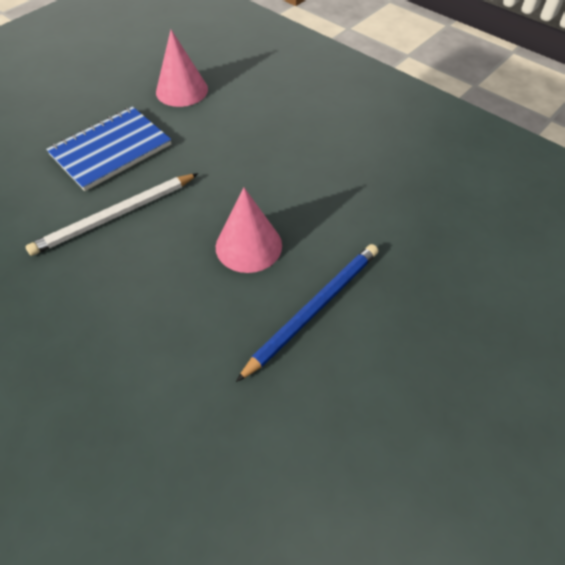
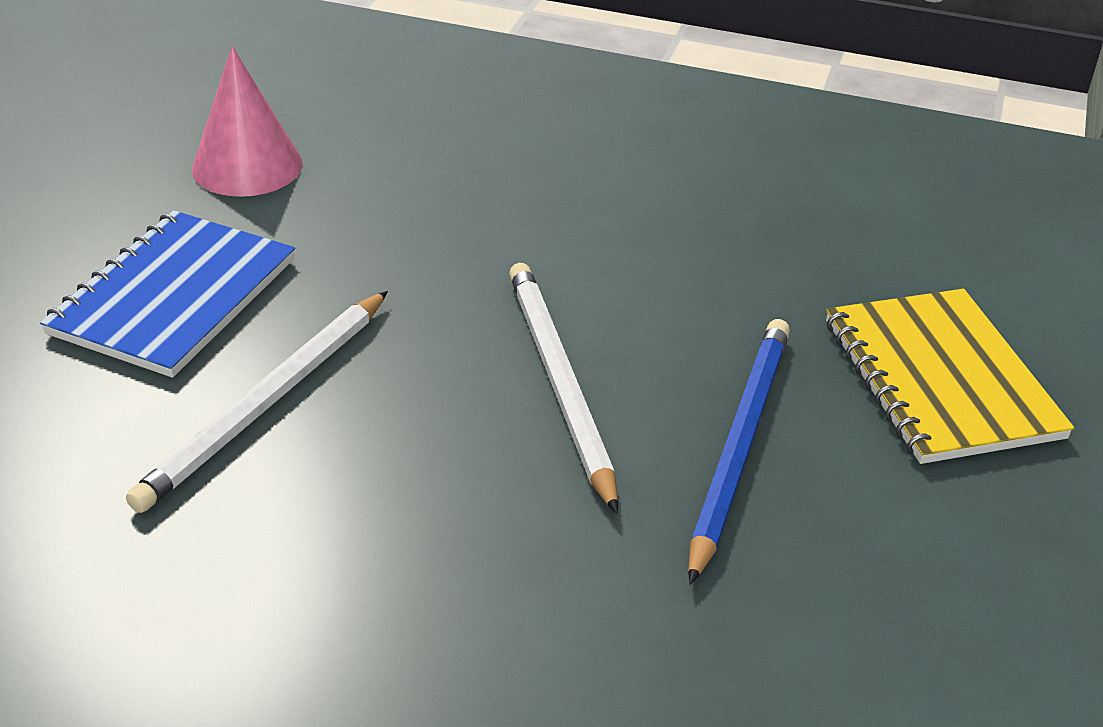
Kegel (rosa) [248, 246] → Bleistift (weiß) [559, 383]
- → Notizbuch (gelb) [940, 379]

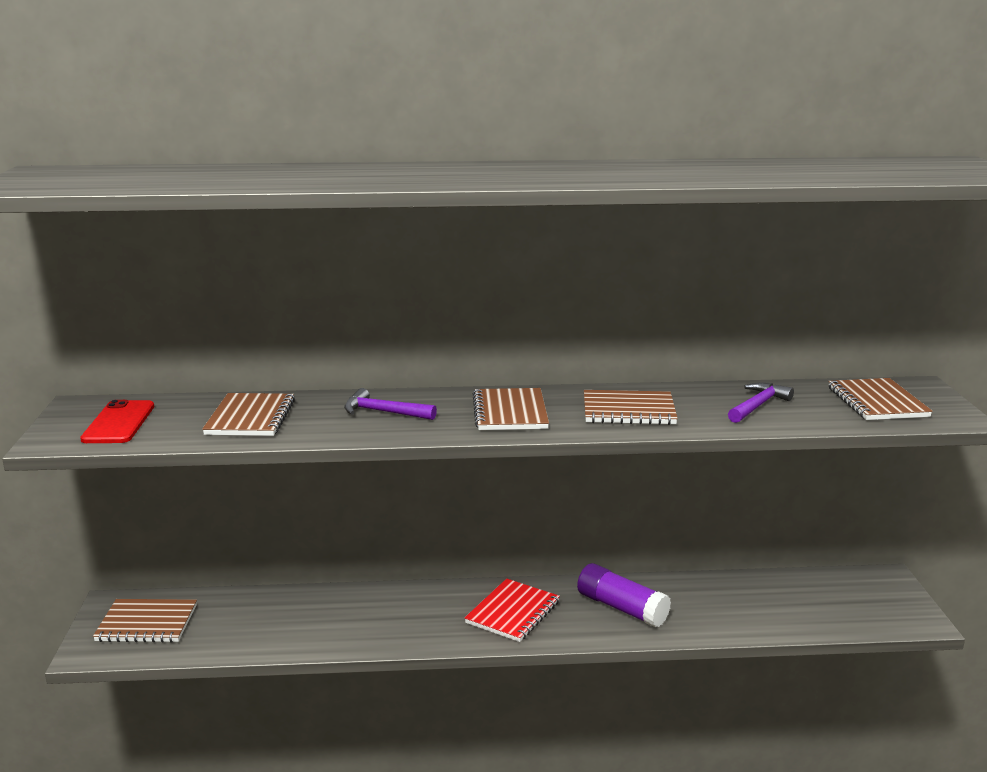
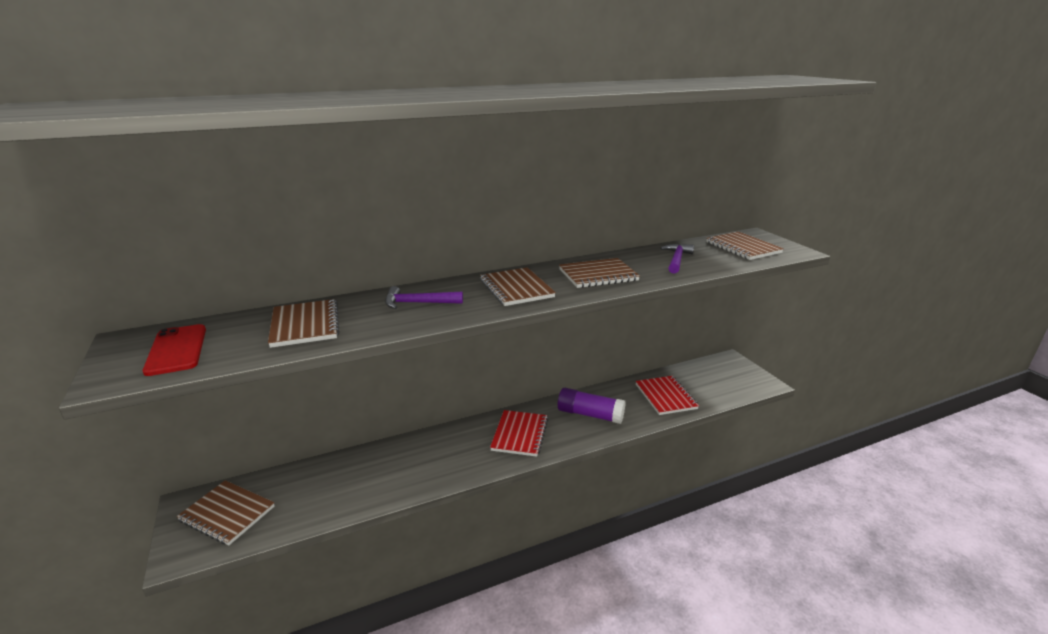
Notizbuch (braun) [147, 623] → Notizbuch (braun) [227, 513], 45 degrees clockwise
- → Notizbuch (rot) [665, 396]

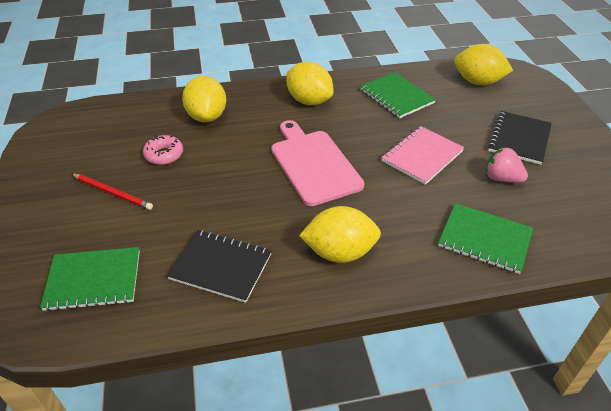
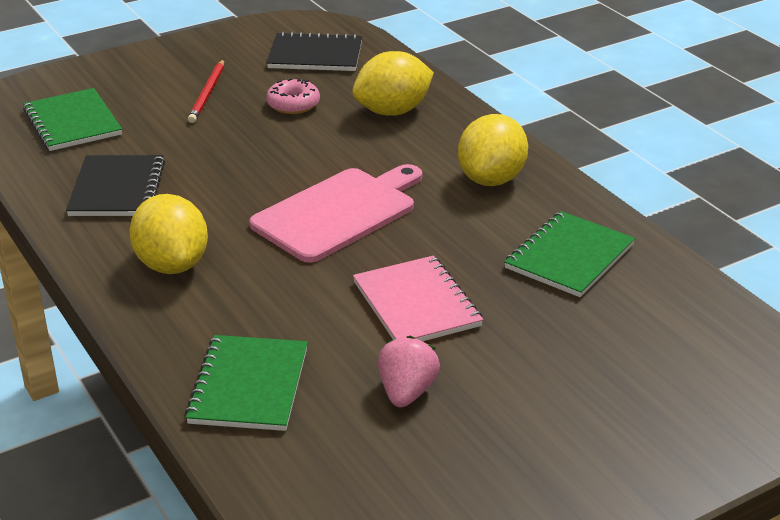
Notizbuch (rosa) [422, 156] → Notizbuch (rosa) [416, 304], 45 degrees clockwise
Zitrone (gelb) [478, 82] → -
Notizbuch (schwarz) [519, 139] → Notizbuch (schwarz) [315, 55], relocated

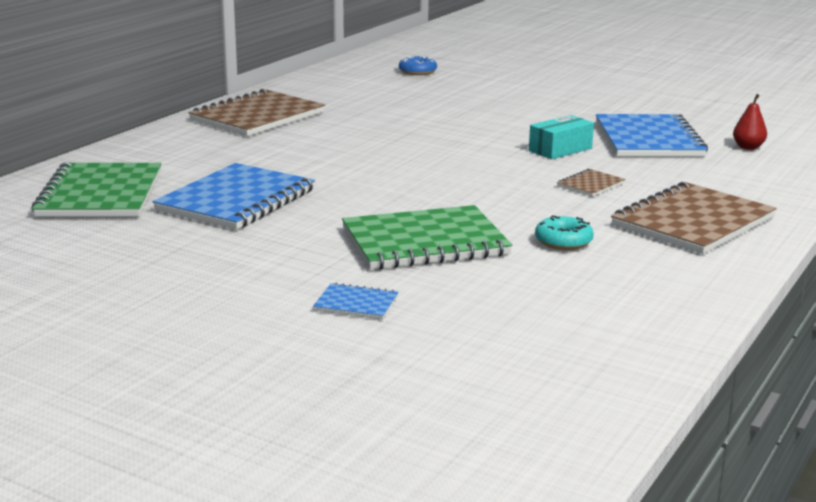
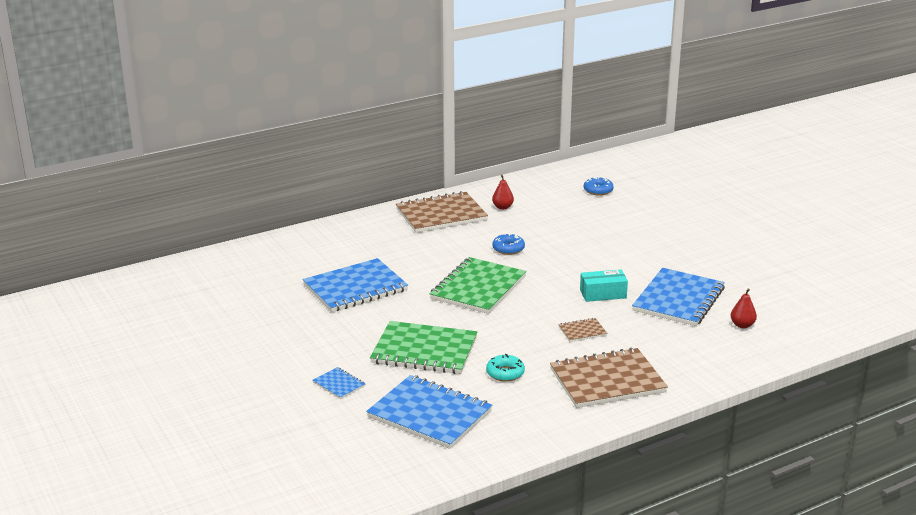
Notizbuch (grün) [101, 194] → Notizbuch (grün) [478, 288], relocated
- → Notizbuch (blau) [429, 414]
- → Birne (rot) [502, 207]
- → Donut (blau) [508, 249]

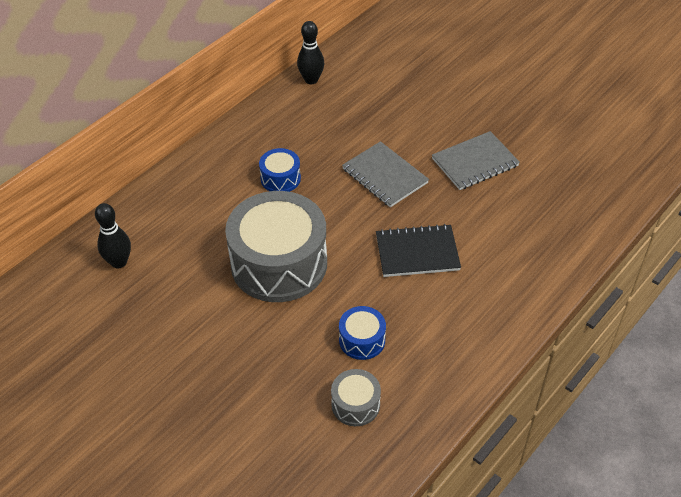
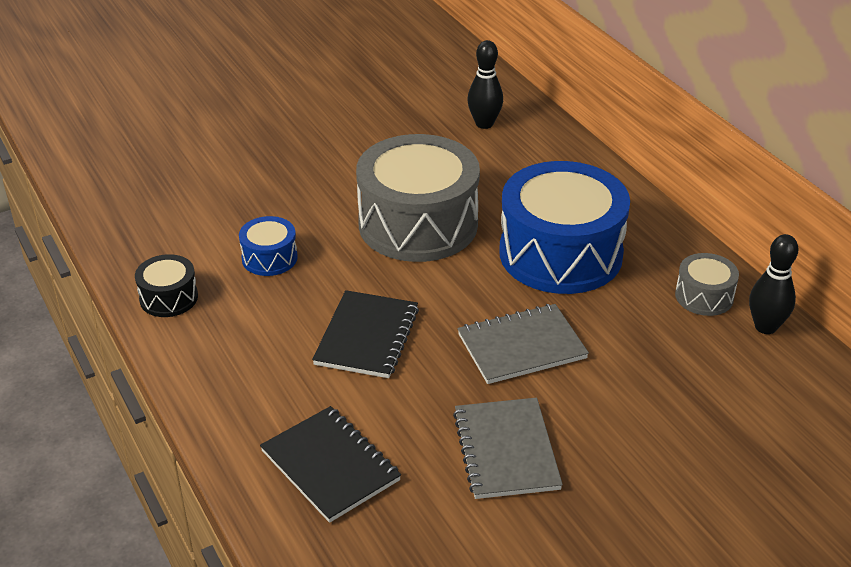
Trommel (blau) [280, 178] → Trommel (blau) [560, 254], x2.23
Trommel (grau) [355, 404] → Trommel (grau) [704, 296], relocated
- → Trommel (schwarz) [169, 298]
- → Notizbuch (schwarz) [330, 466]

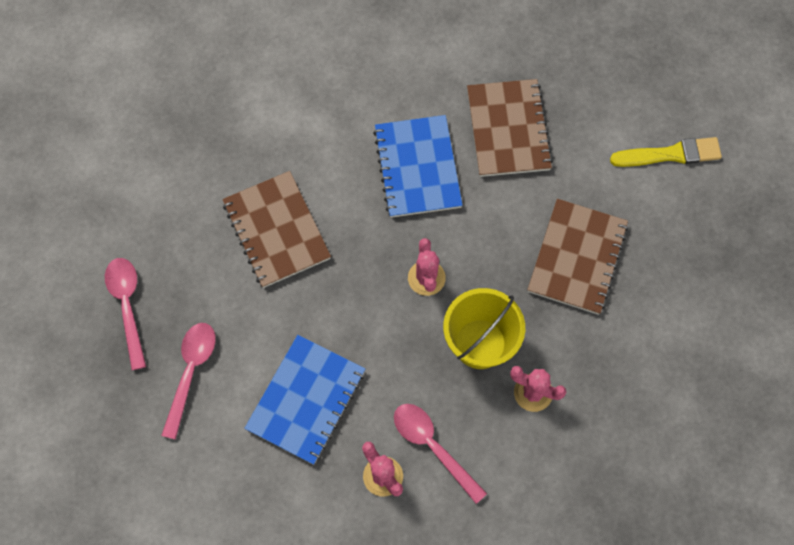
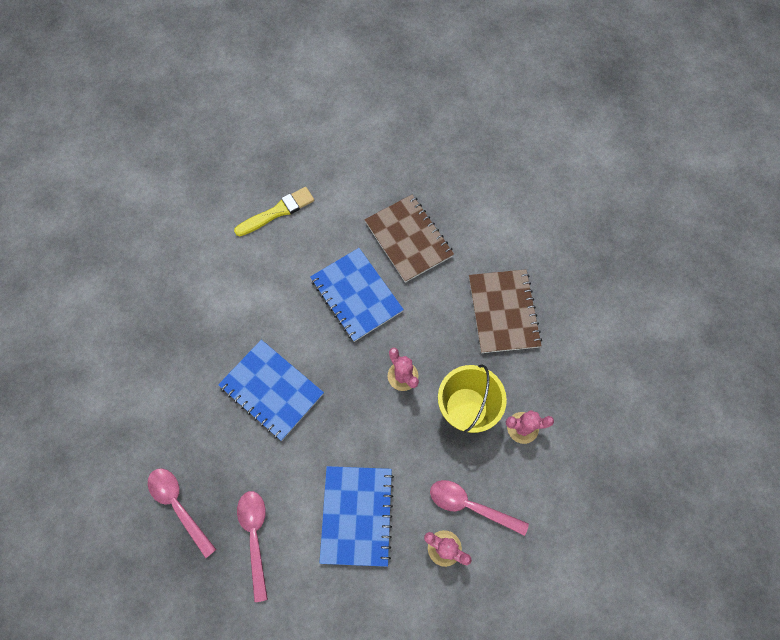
Notizbuch (braun) [276, 230] → Notizbuch (blau) [272, 390]
Pinsel (gelb) [670, 154] → Pinsel (gelb) [277, 212], relocated

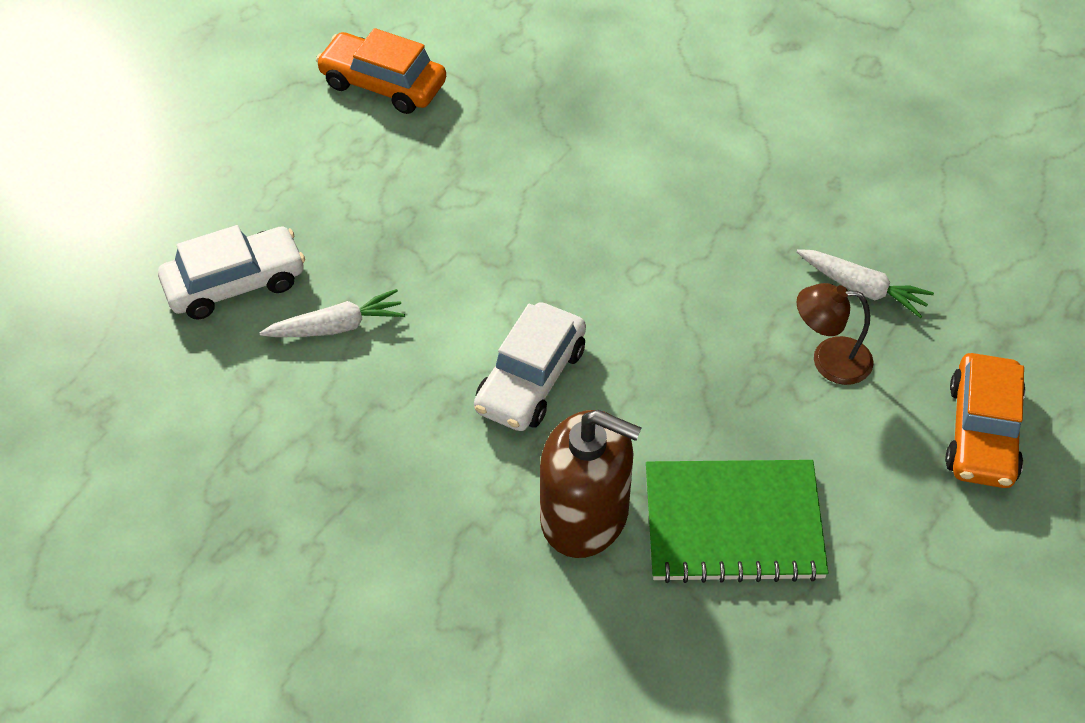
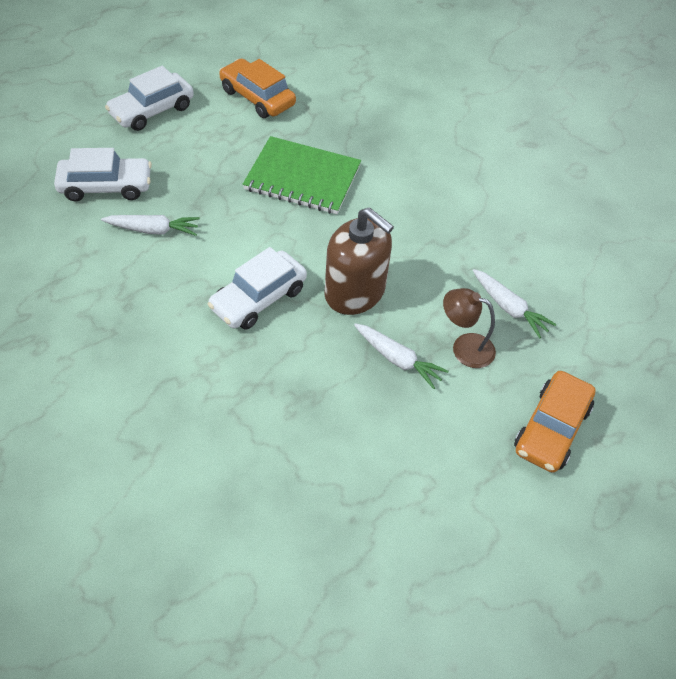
Seifenspender (braun) [585, 515] → Seifenspender (braun) [355, 292], relocated
Notizbuch (grün) [733, 524] → Notizbuch (grün) [302, 178], relocated
- → Auto (weiß) [152, 110]
- → Karotte (weiß) [398, 360]

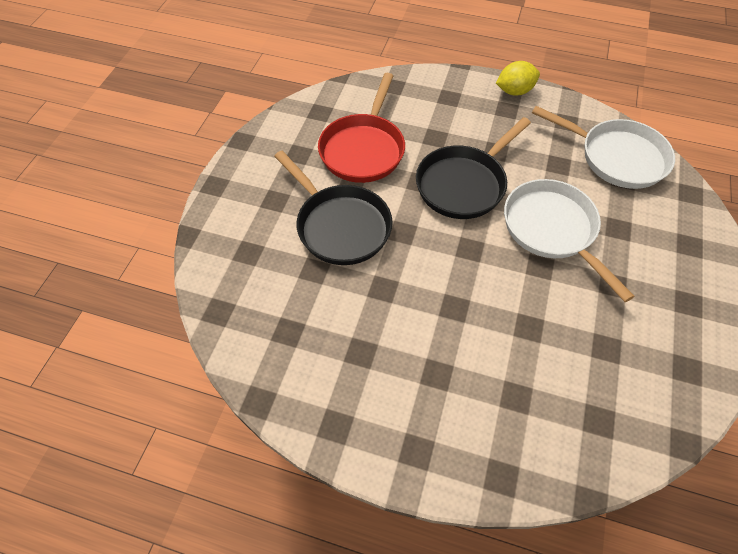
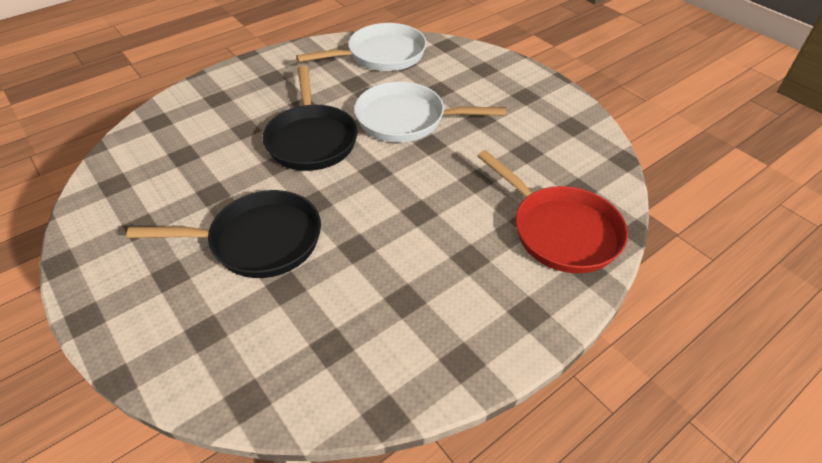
Pfanne (rot) [363, 149] → Pfanne (rot) [560, 231], relocated
Zitrone (gelb) [514, 91] → -

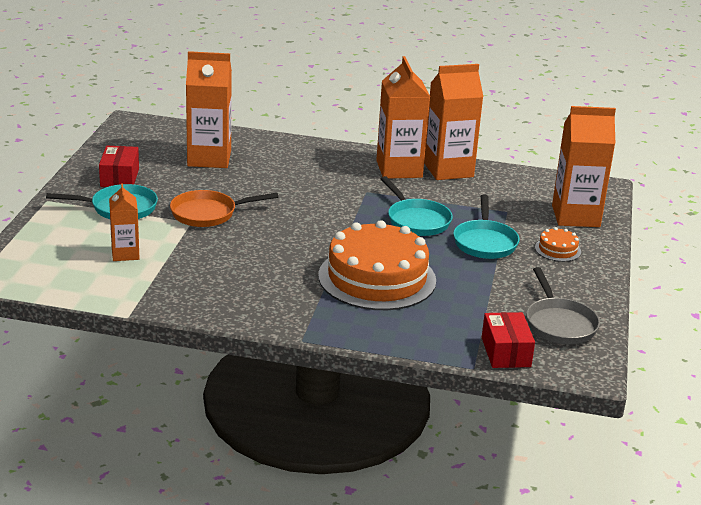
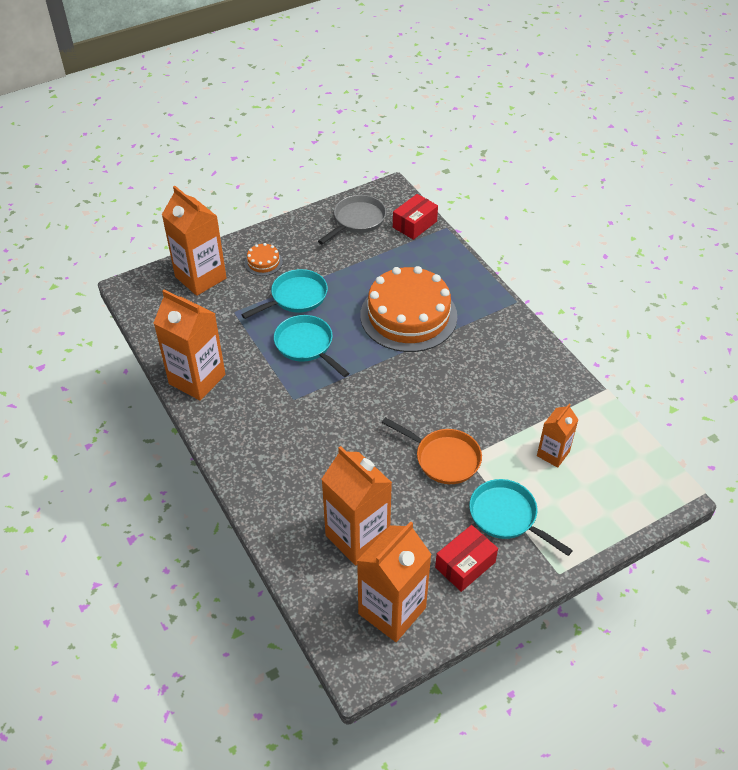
Getränkekarton (orange) [399, 169] → Getränkekarton (orange) [392, 611], relocated
Pfanne (türkis) [416, 220] → Pfanne (türkis) [306, 345], 60 degrees counterclockwise

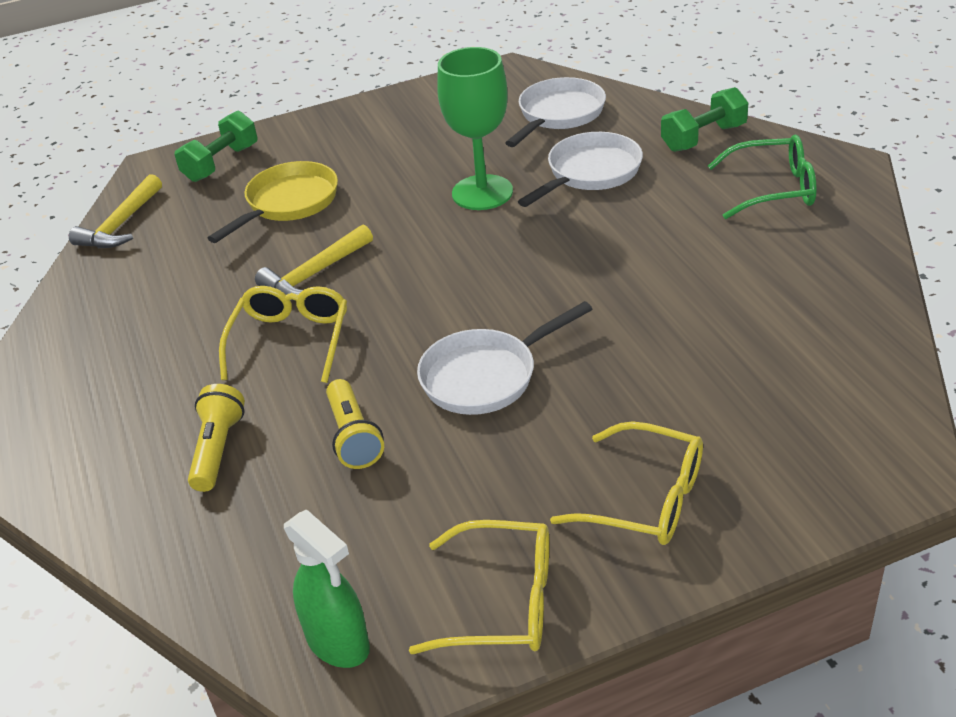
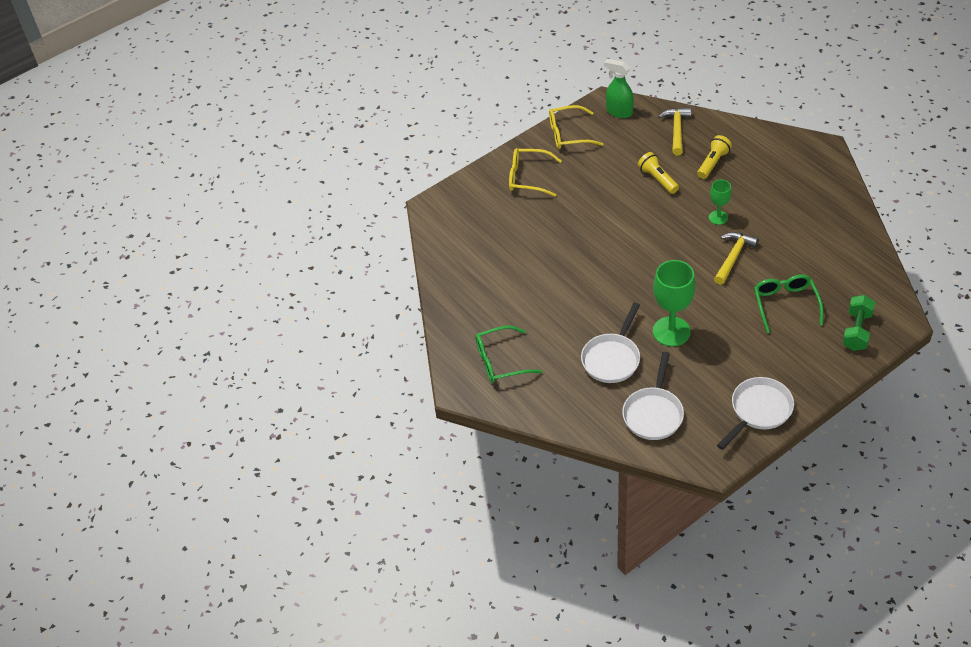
Hammer (gelb) [121, 224] → Hammer (gelb) [677, 130], relocated
Taschenlampe (gelb) [217, 450] → Taschenlampe (gelb) [713, 163], 135 degrees counterclockwise
Pfanne (gelb) [288, 203] → Brille (grün) [785, 304]
Brille (gelb) [290, 340] → Kelch (grün) [718, 217]
Pfanne (weiß) [485, 376] → Pfanne (weiß) [758, 411], relocated
Hantel (grün) [703, 138] → -

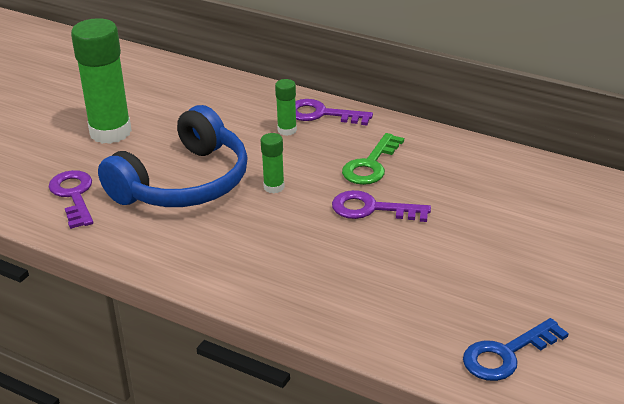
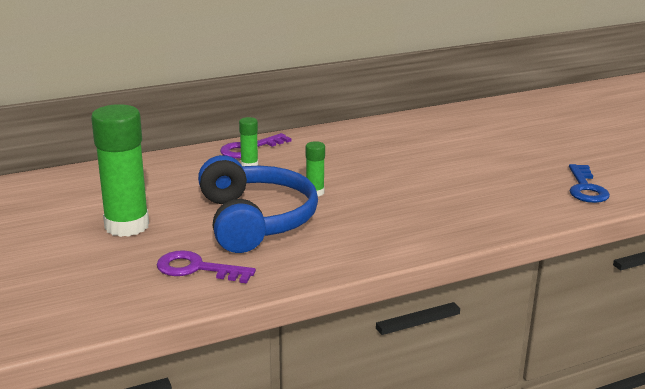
Schlüssel (lila) [372, 209] → -
Schlüssel (grün) [370, 165] → -

